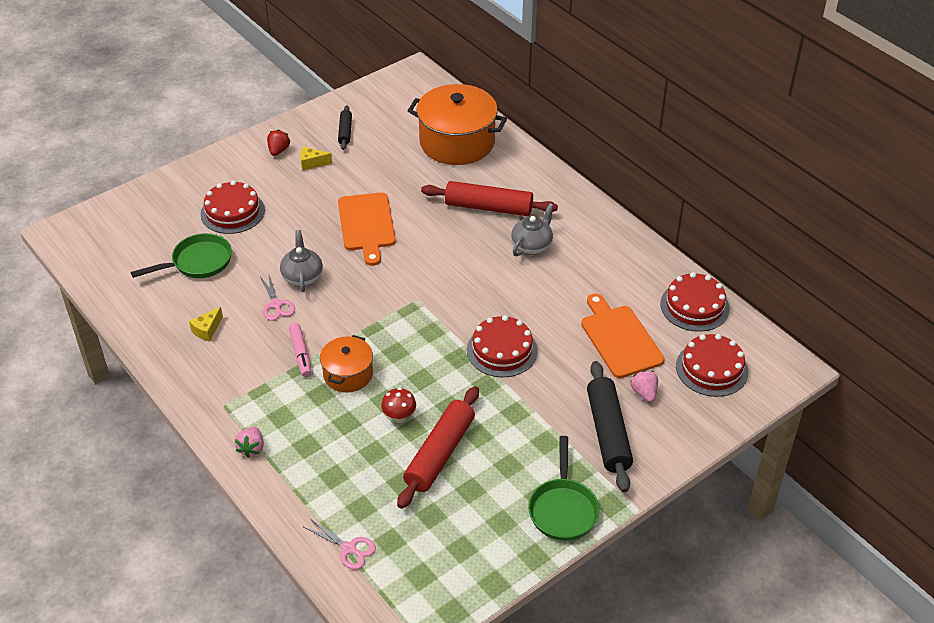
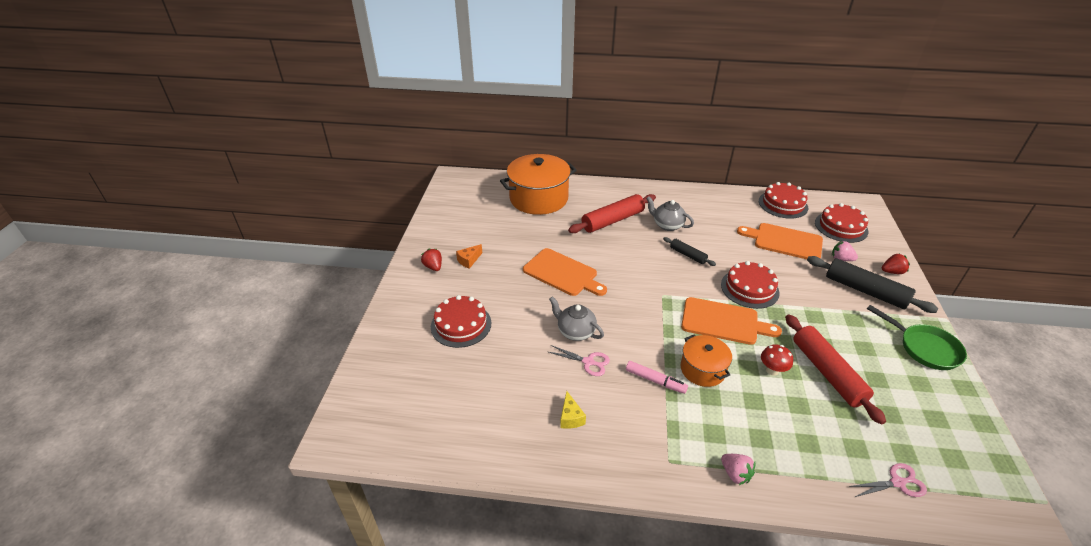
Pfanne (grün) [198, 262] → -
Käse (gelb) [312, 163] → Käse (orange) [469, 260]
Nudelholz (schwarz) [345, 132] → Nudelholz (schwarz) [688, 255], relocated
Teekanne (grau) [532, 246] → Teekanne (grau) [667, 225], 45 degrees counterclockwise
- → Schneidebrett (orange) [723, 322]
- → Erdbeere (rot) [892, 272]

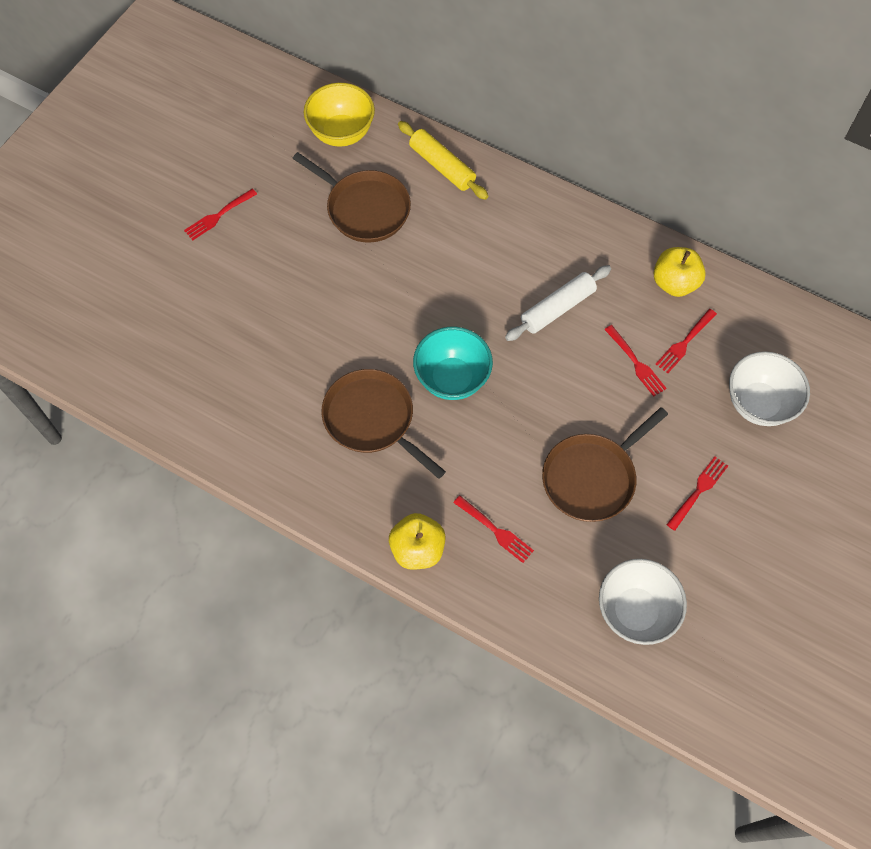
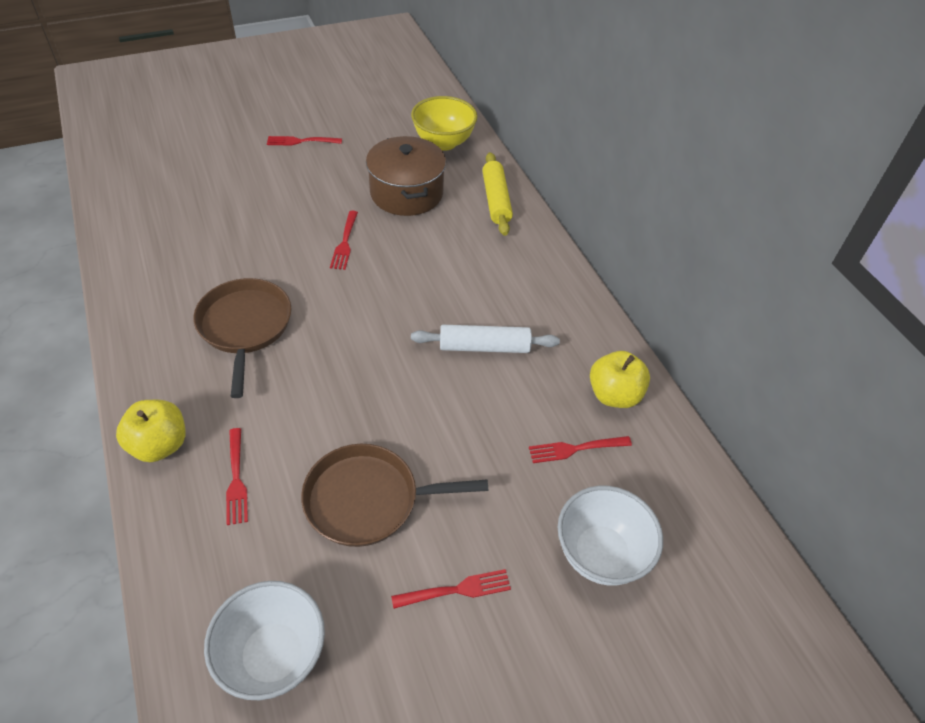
Pfanne (braun) [365, 209] → Kochtopf (braun) [406, 193]
Schüssel (türkis) [452, 379] → -
Gabel (rot) [635, 362] → Gabel (rot) [345, 242], relocated

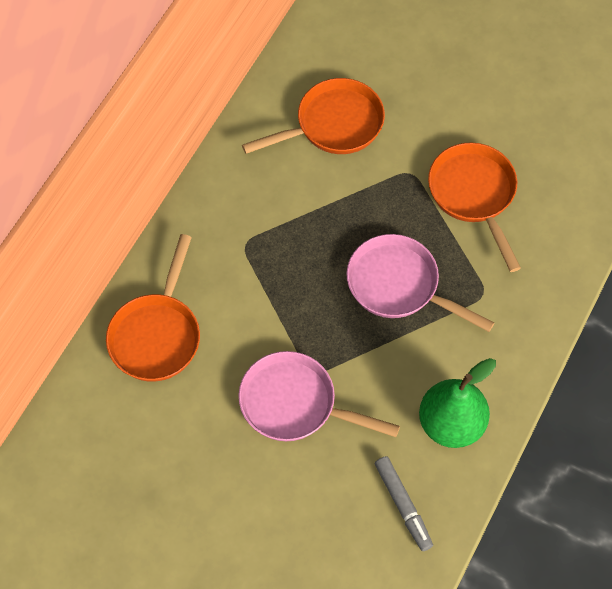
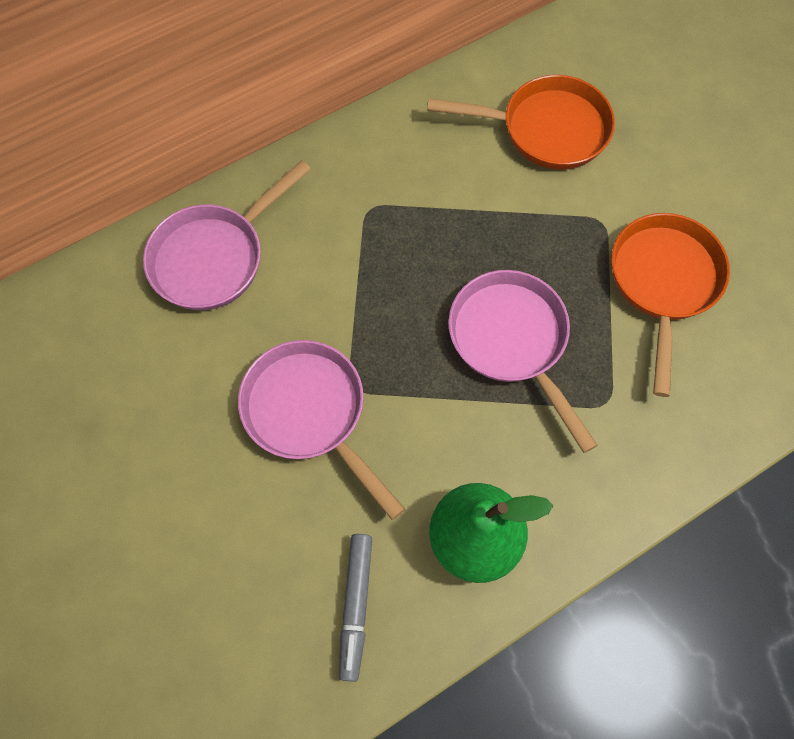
Pfanne (orange) [157, 335] → Pfanne (rosa) [215, 257]

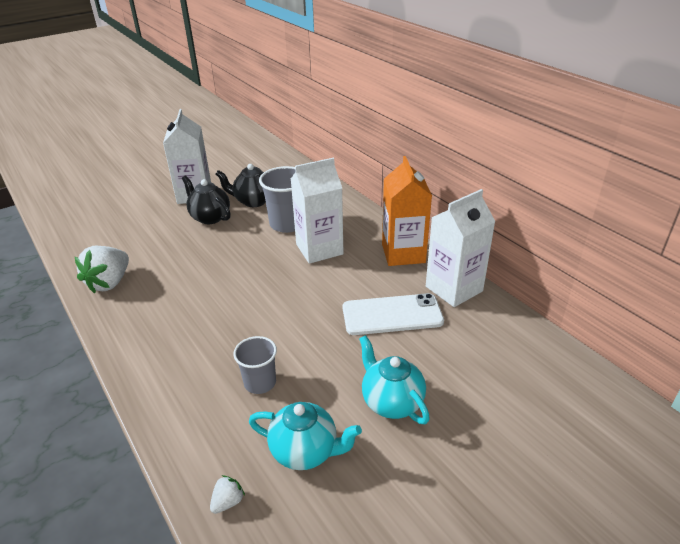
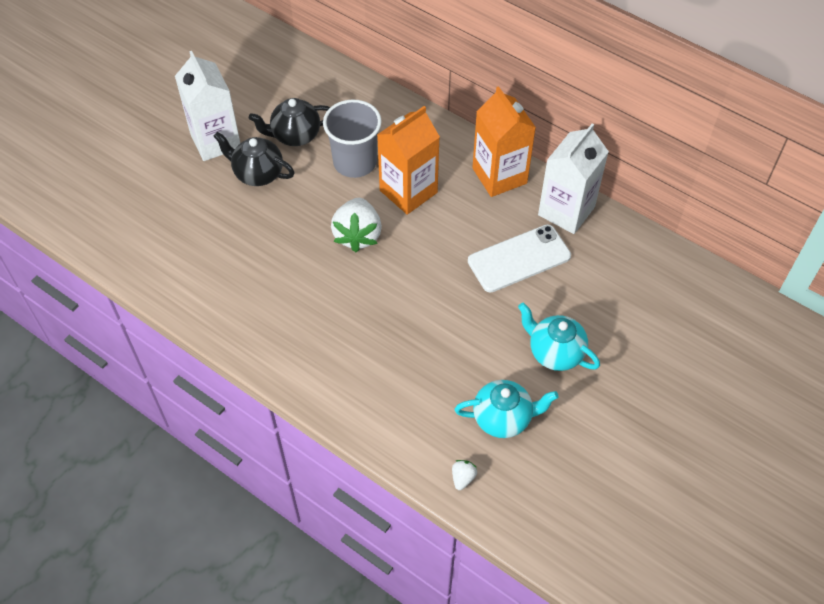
Erdbeere (weiß) [109, 283] → Erdbeere (weiß) [357, 235], relocated
Becher (grau) [260, 382] → -
Getränkekarton (weiß) [319, 249] → Getränkekarton (orange) [408, 191]

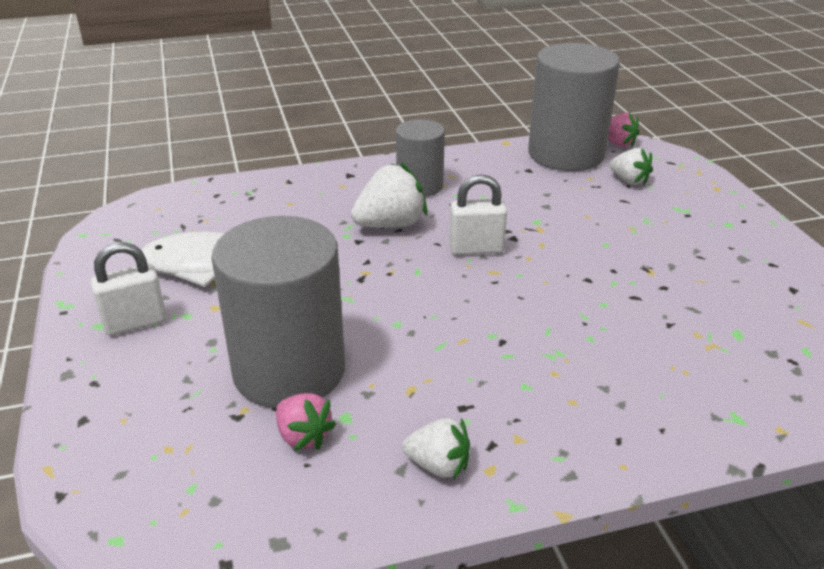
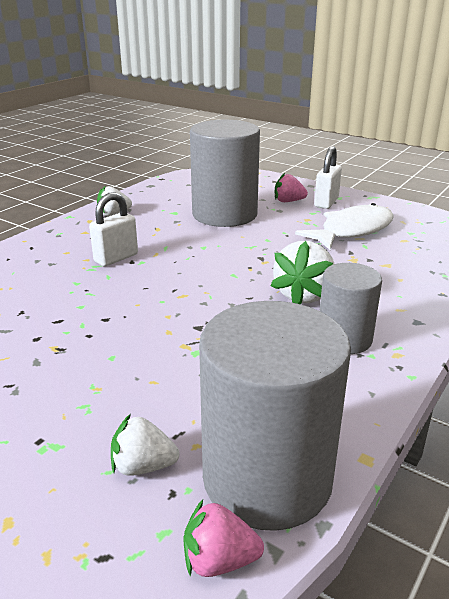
Erdbeere (rosa) [303, 436] → Erdbeere (rosa) [288, 201], relocated
Vorhängeschloss (weiß) [476, 249] → Vorhängeschloss (weiß) [116, 258], relocated

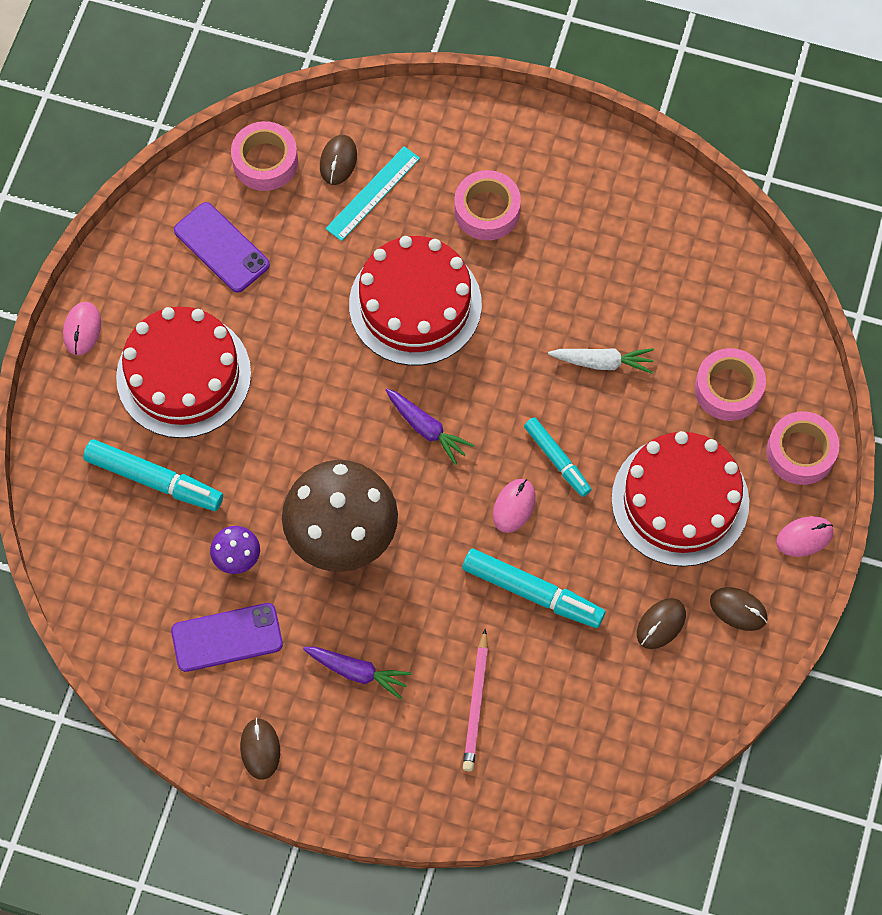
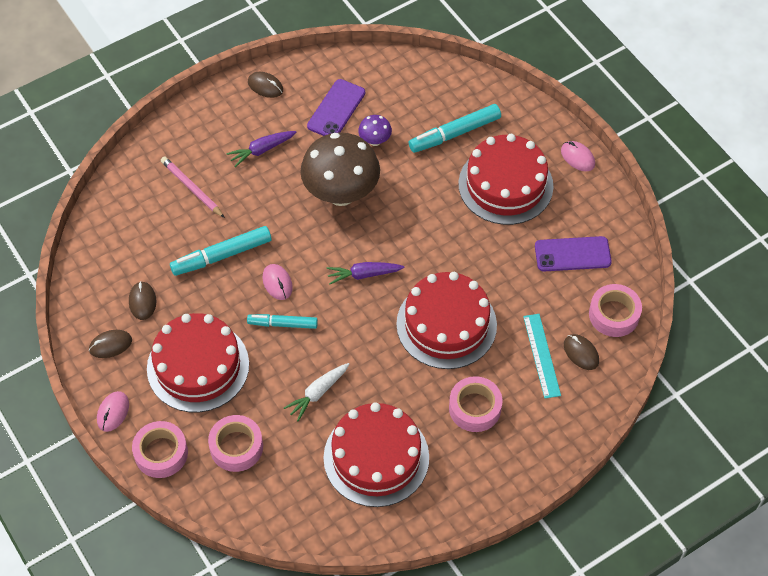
- → Kuchen (rot) [376, 457]

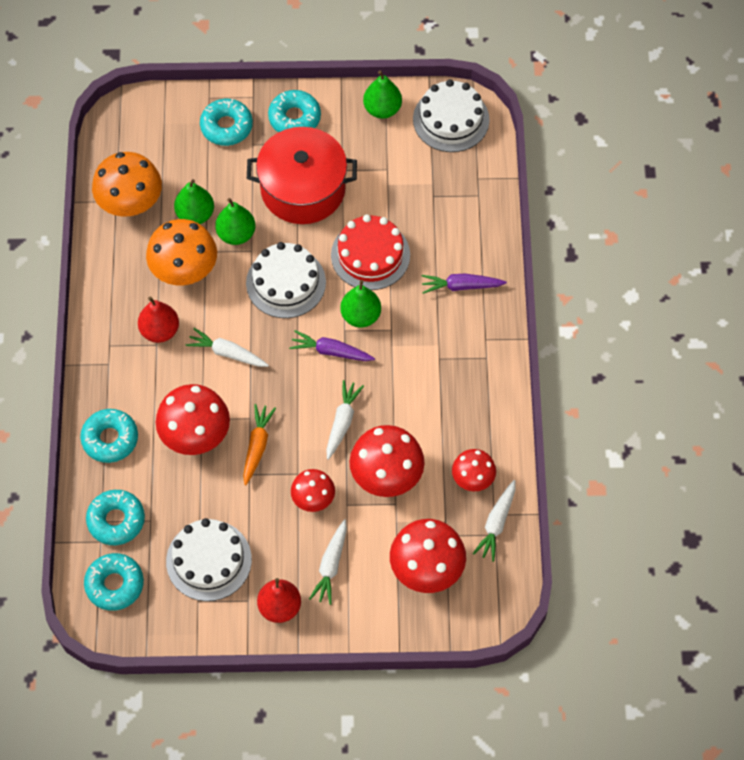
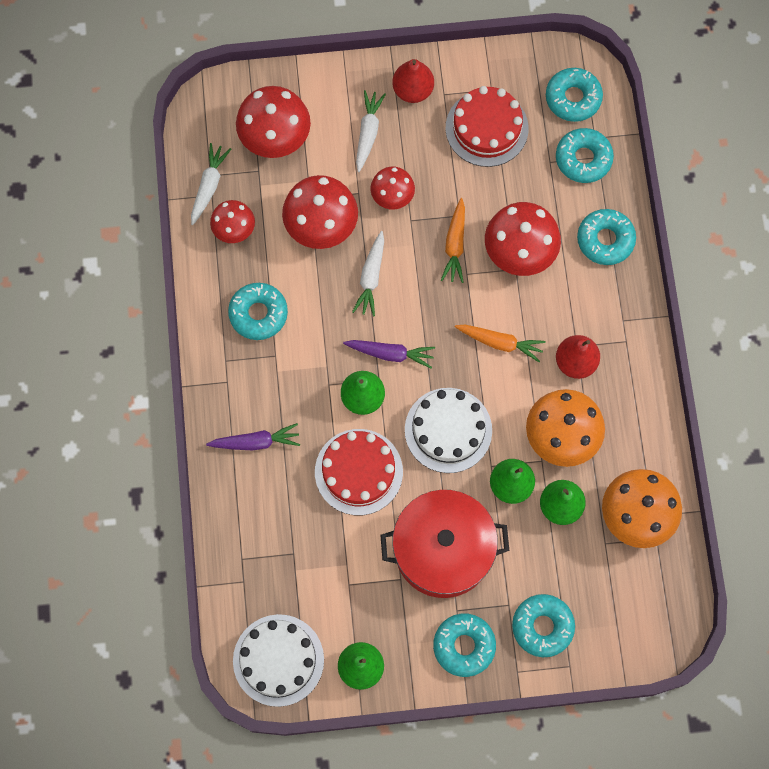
Kuchen (weiß) [209, 560] → Kuchen (rot) [486, 128]
Karotte (weiß) [227, 353] → Karotte (orange) [500, 343]
- → Donut (türkis) [258, 314]

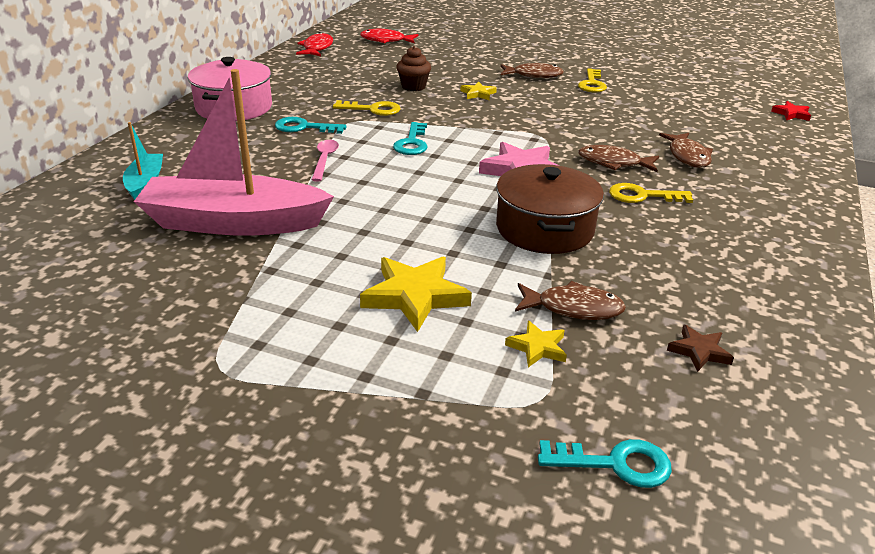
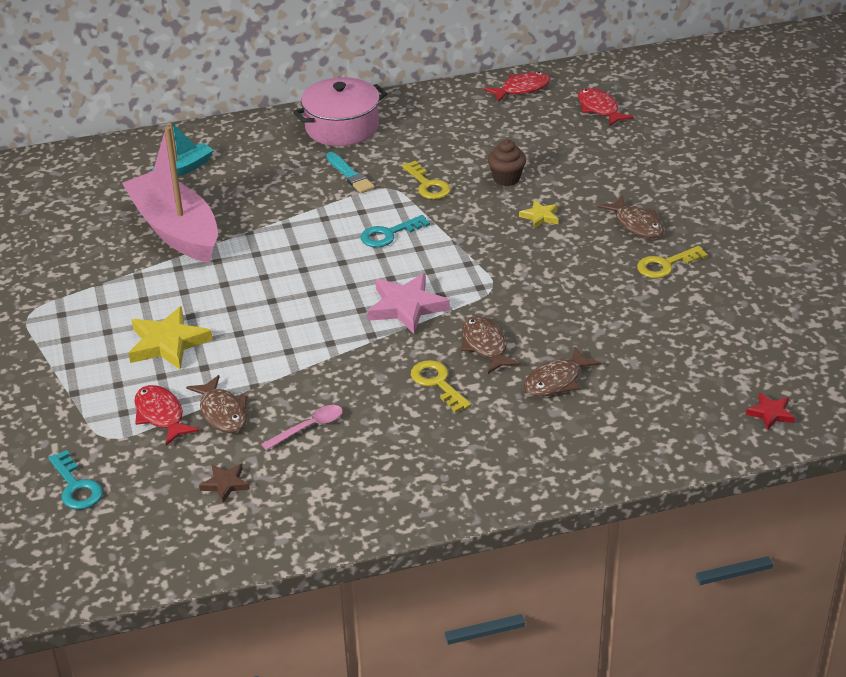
Schlüssel (türkis) [304, 127] → Pinsel (türkis) [350, 175]
Löffel (rosa) [324, 160] → Löffel (rosa) [309, 428], relocated
Kochtopf (braun) [544, 229] → -
Stern (gelb) [537, 347] → Fisch (rot) [161, 415]

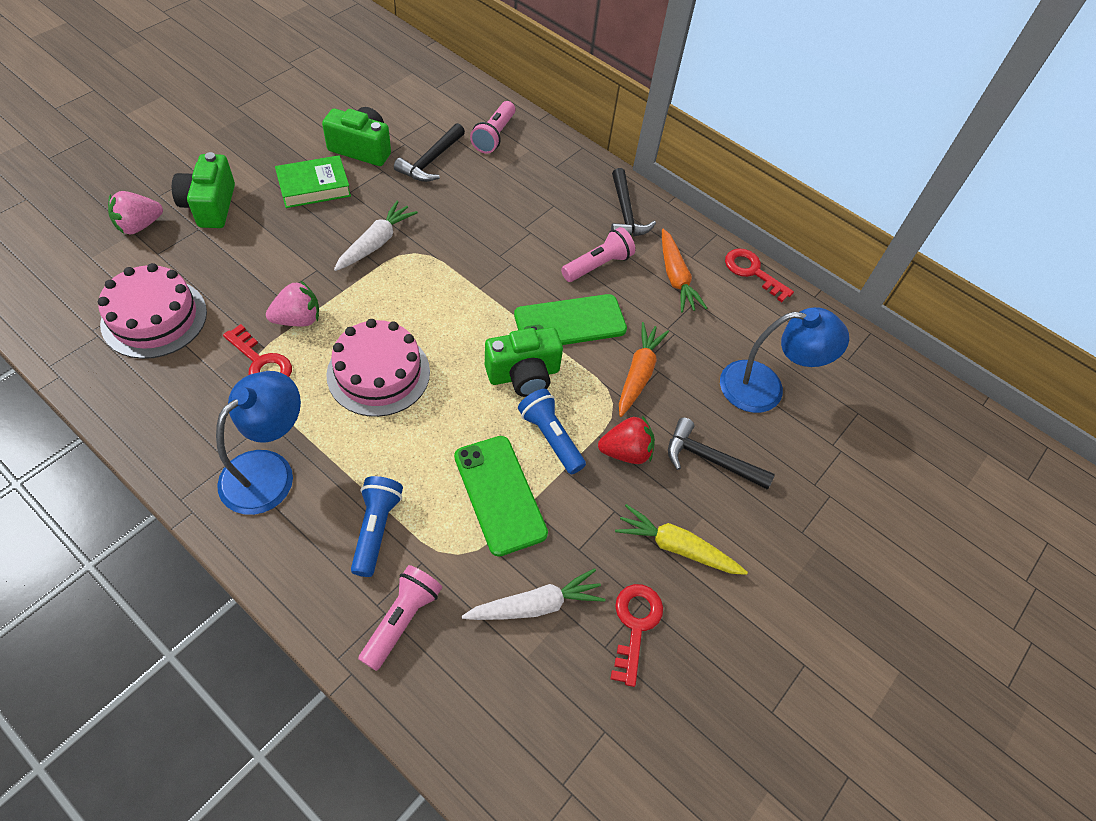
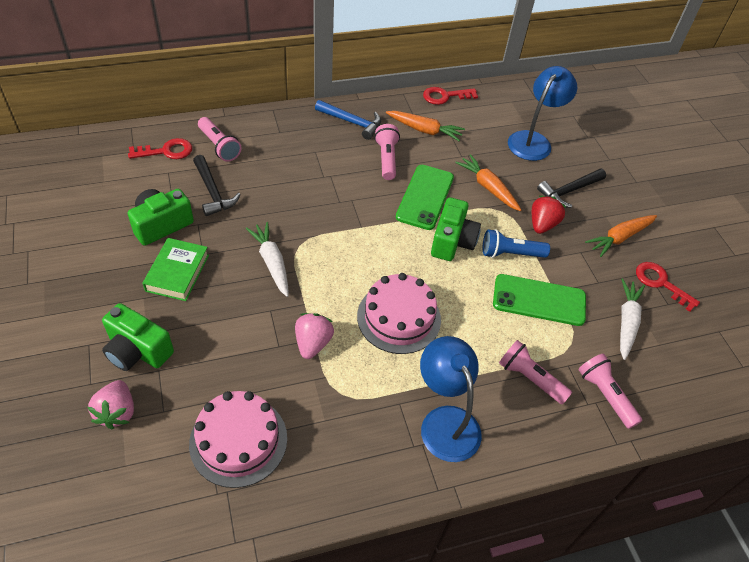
Schlüssel (rot) [261, 362] → Schlüssel (rot) [166, 151], relocated
Taschenlampe (blau) [376, 529] → Taschenlampe (rosa) [530, 378]
Hammer (schwarz) [625, 213] → Hammer (blau) [352, 122]
Karotte (gelb) [676, 547] → Karotte (orange) [619, 238]

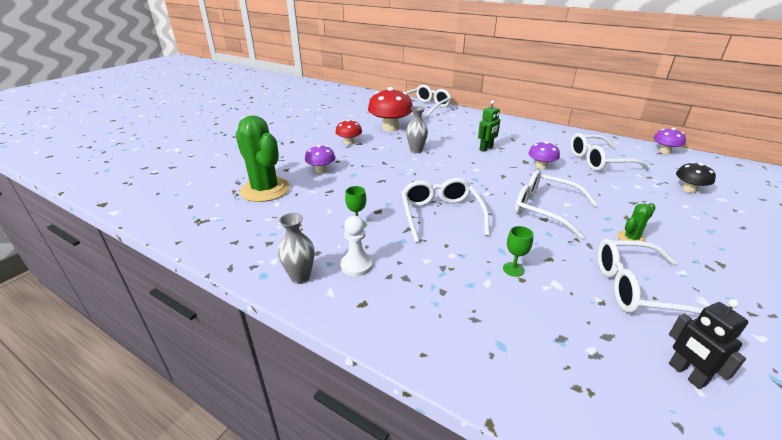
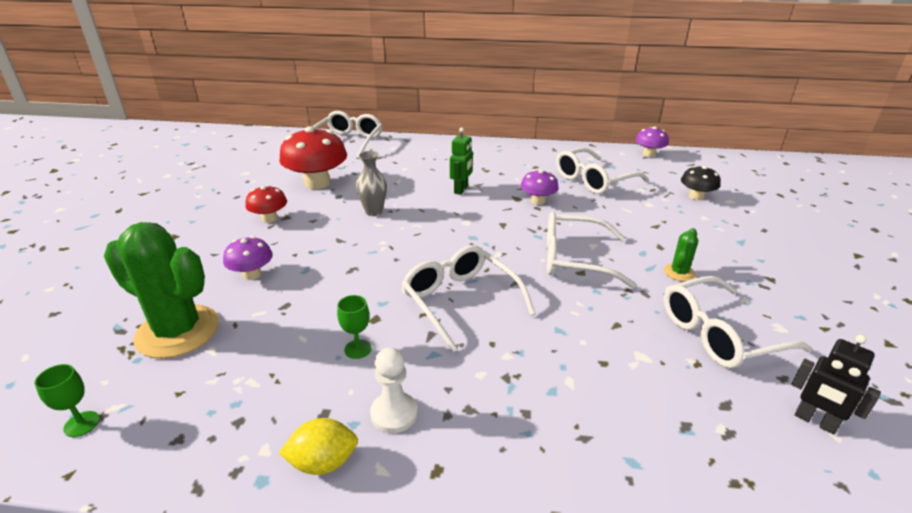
Vase (grau) [300, 277] → Zitrone (gelb) [323, 462]
Kelch (grün) [513, 269] → Kelch (grün) [81, 424], relocated

